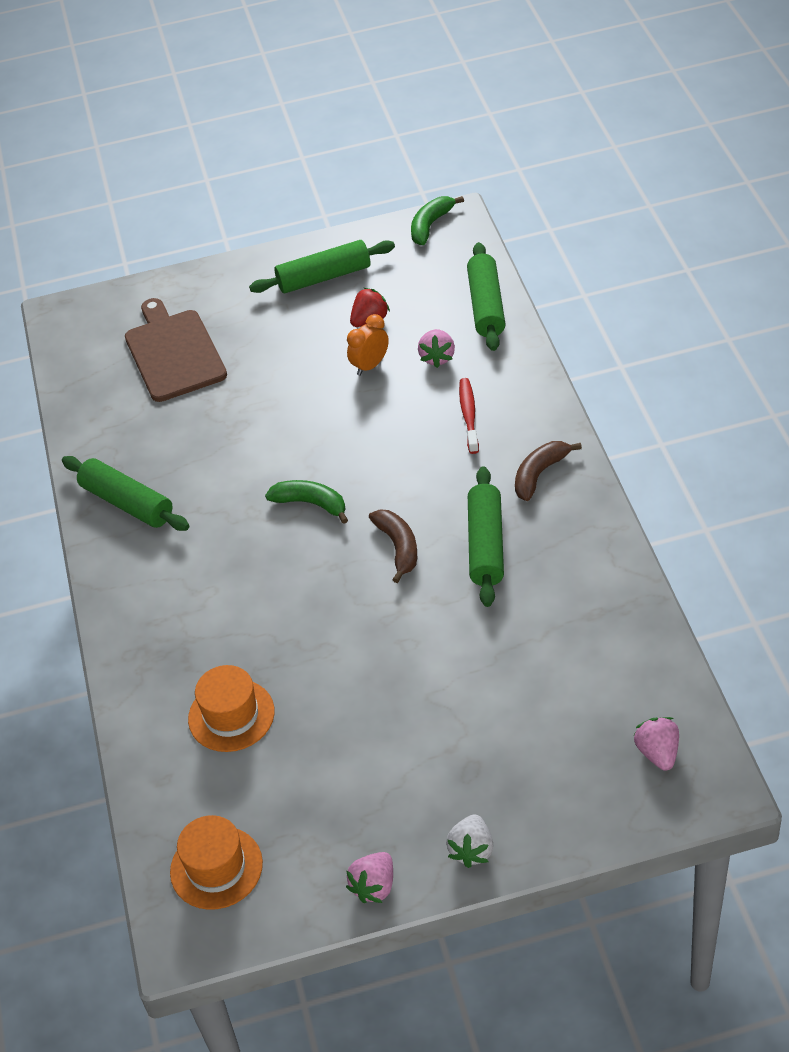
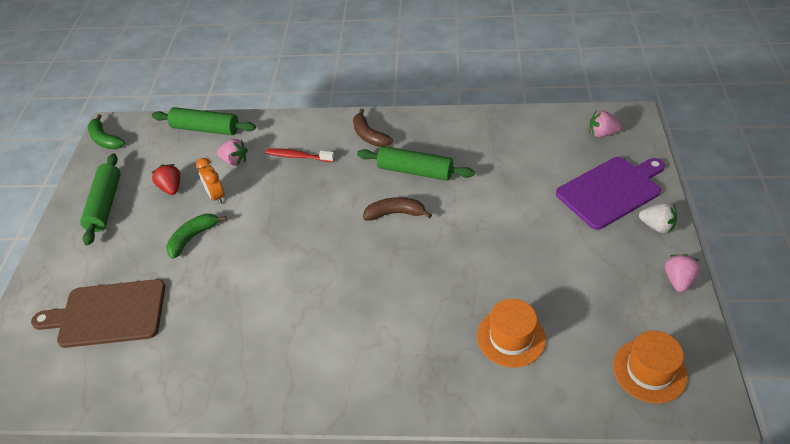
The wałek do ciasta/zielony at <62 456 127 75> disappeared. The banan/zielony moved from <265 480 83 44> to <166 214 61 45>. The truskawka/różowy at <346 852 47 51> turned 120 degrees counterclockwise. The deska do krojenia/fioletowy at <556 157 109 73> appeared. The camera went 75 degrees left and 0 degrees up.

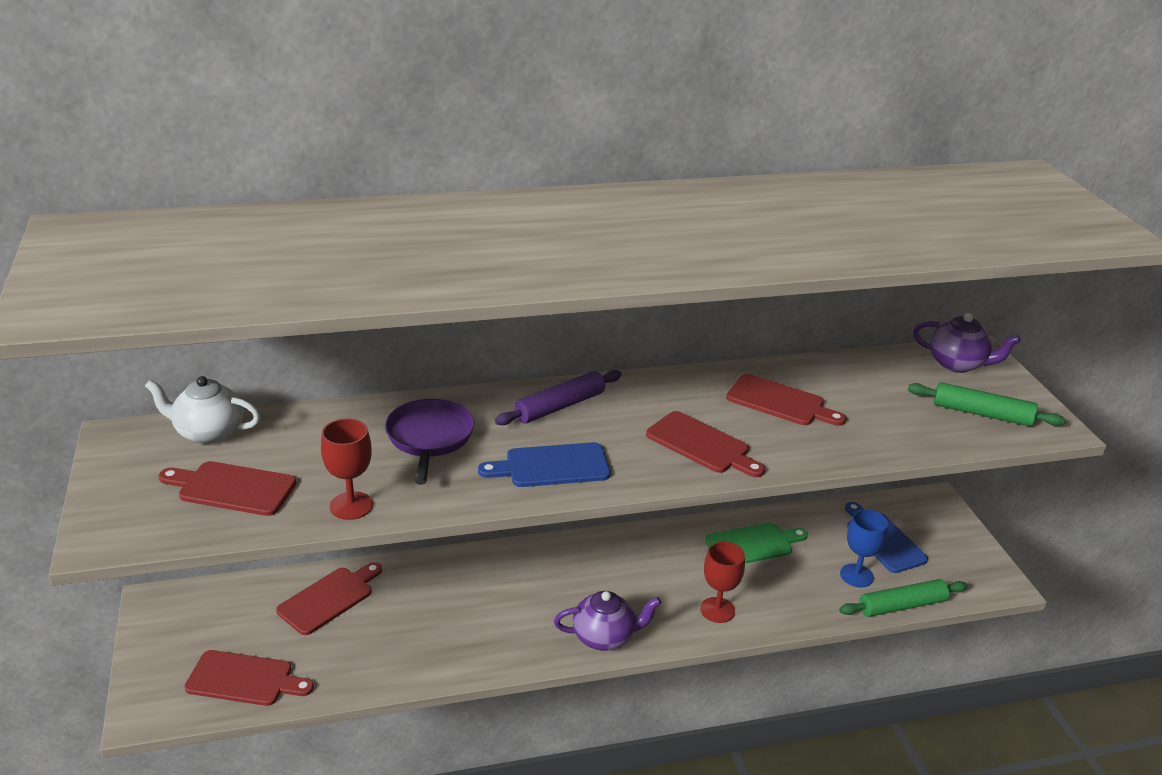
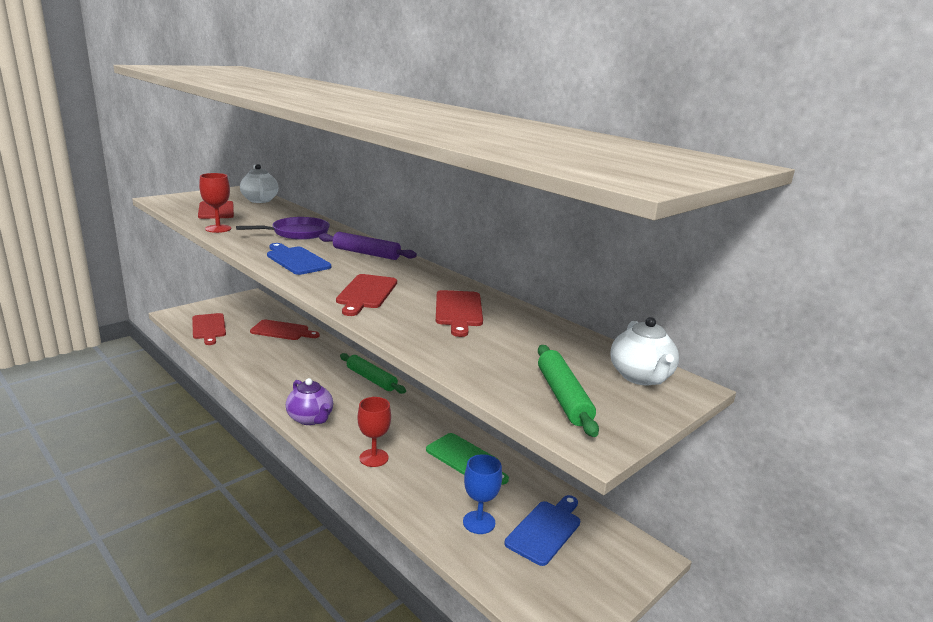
The imbryk/fioletowy at <913 313 108 60> became the imbryk/biały at <610 317 69 68>. The wałek do ciasta/zielony moved from <839 579 129 38> to <340 353 66 41>. The camera went 60 degrees right and 10 degrees down.

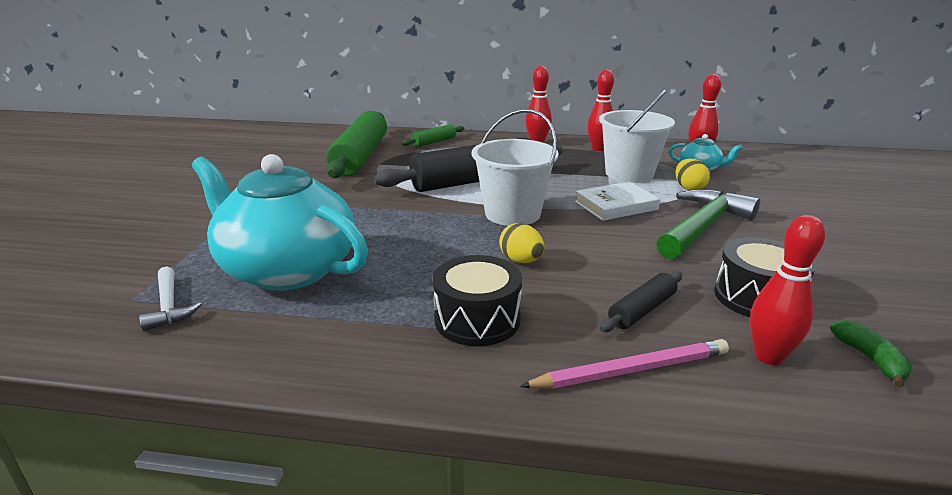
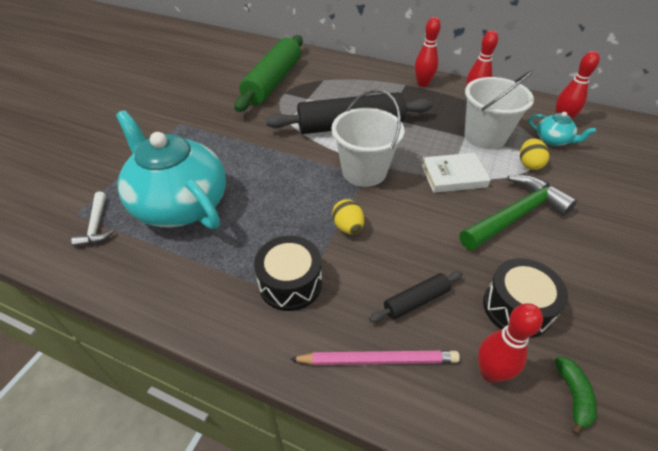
The wałek do ciasta/zielony at <401 124 63 23> disappeared. The camera went 15 degrees right and 20 degrees up.

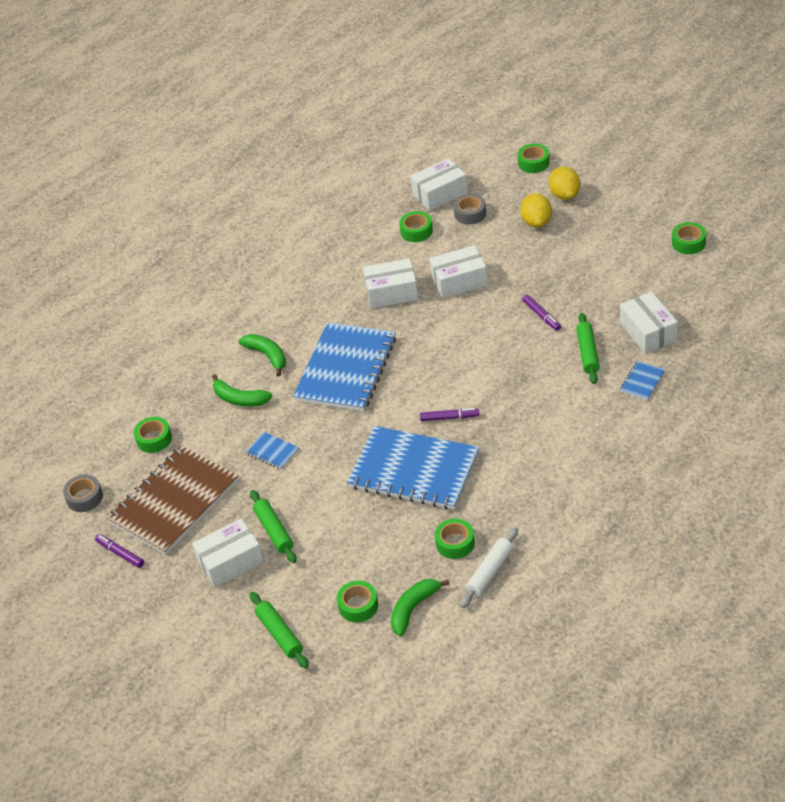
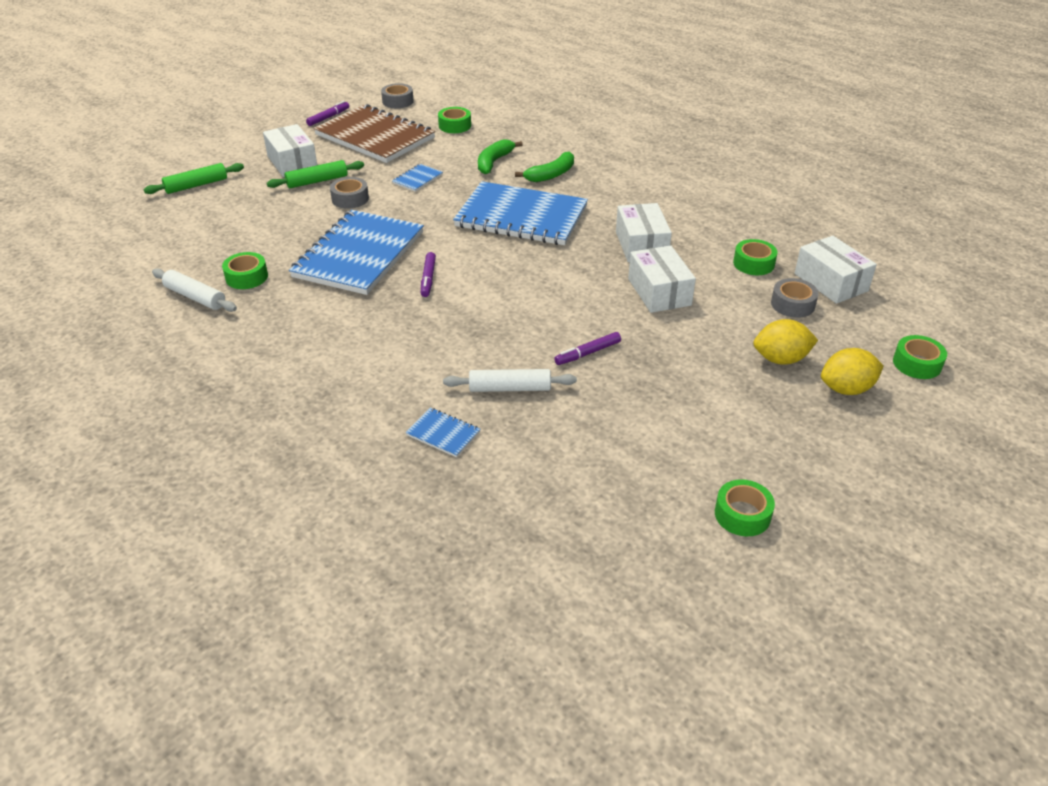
The pudełko/biały at <620 292 58 62> disappeared. The wałek do ciasta/zielony at <576 313 24 71> became the wałek do ciasta/biały at <443 369 134 23>. The banan/zielony at <391 579 59 57> disappeared. The taśma klejąca/zielony at <337 581 41 42> disappeared. The taśma klejąca/szary at <330 177 39 32> appeared. The camera went 85 degrees right and 5 degrees down.

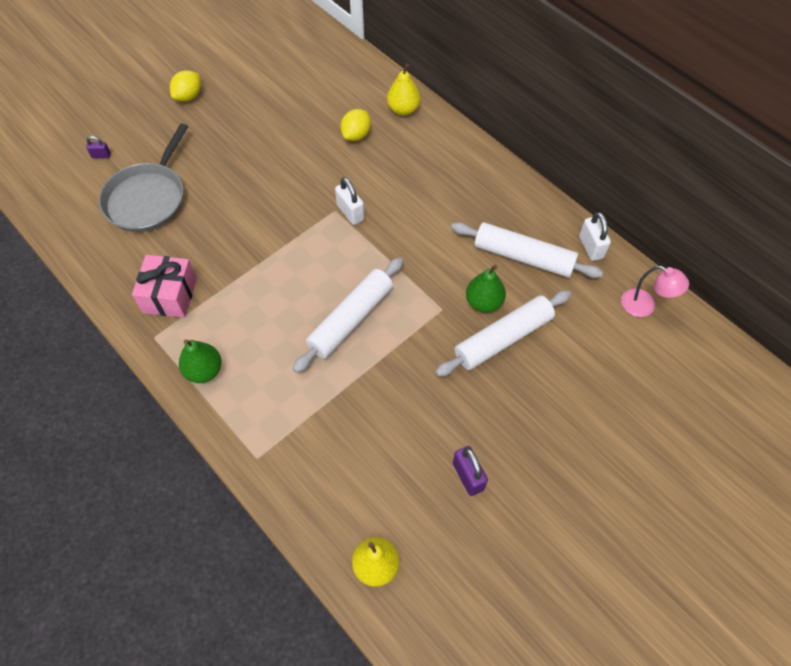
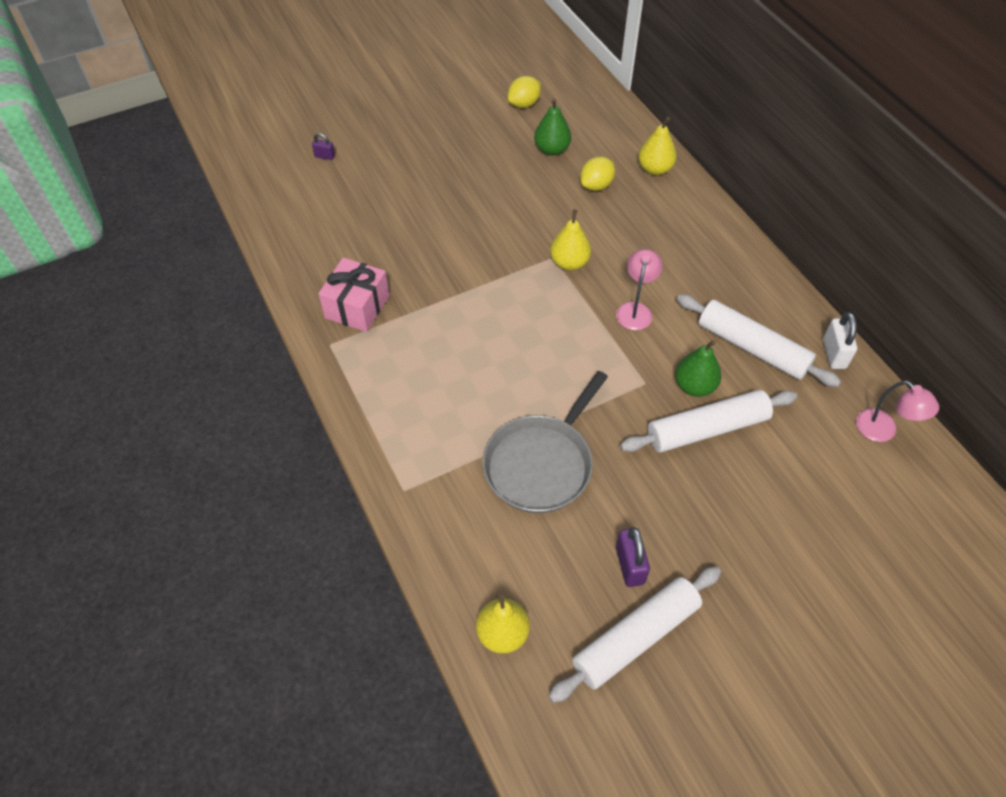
The cytryna/żółty moved from <170 70 31 31> to <508 76 33 32>. The patelnia/szary moved from <99 123 89 109> to <483 371 125 142>. The kłódka/biały at <335 177 29 48> was replaced by the gruszka/żółty at <550 209 41 62>. The wałek do ciasta/biały moved from <293 257 110 116> to <549 566 172 137>. The gruszka/zielony moved from <179 340 43 43> to <534 98 37 58>. The lampka/różowy at <616 249 47 81> appeared. The camera went 15 degrees right and 5 degrees down.

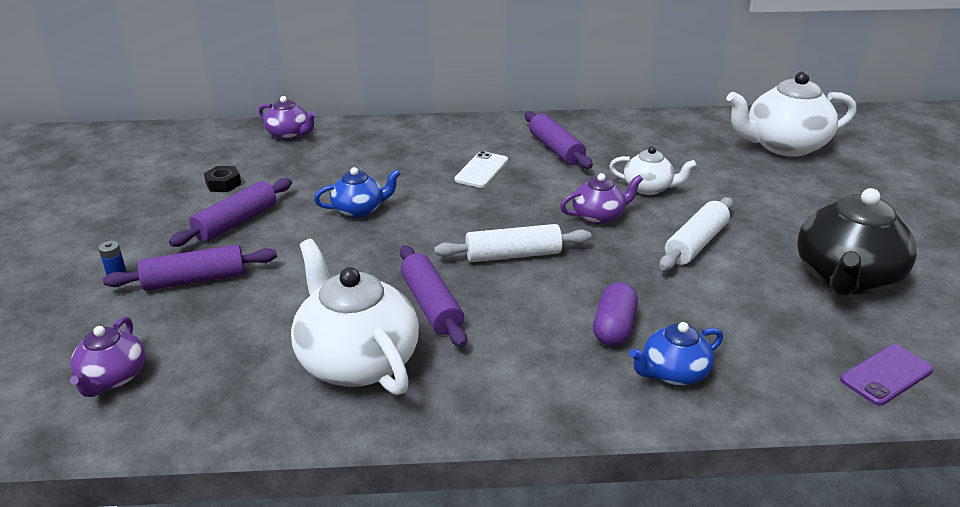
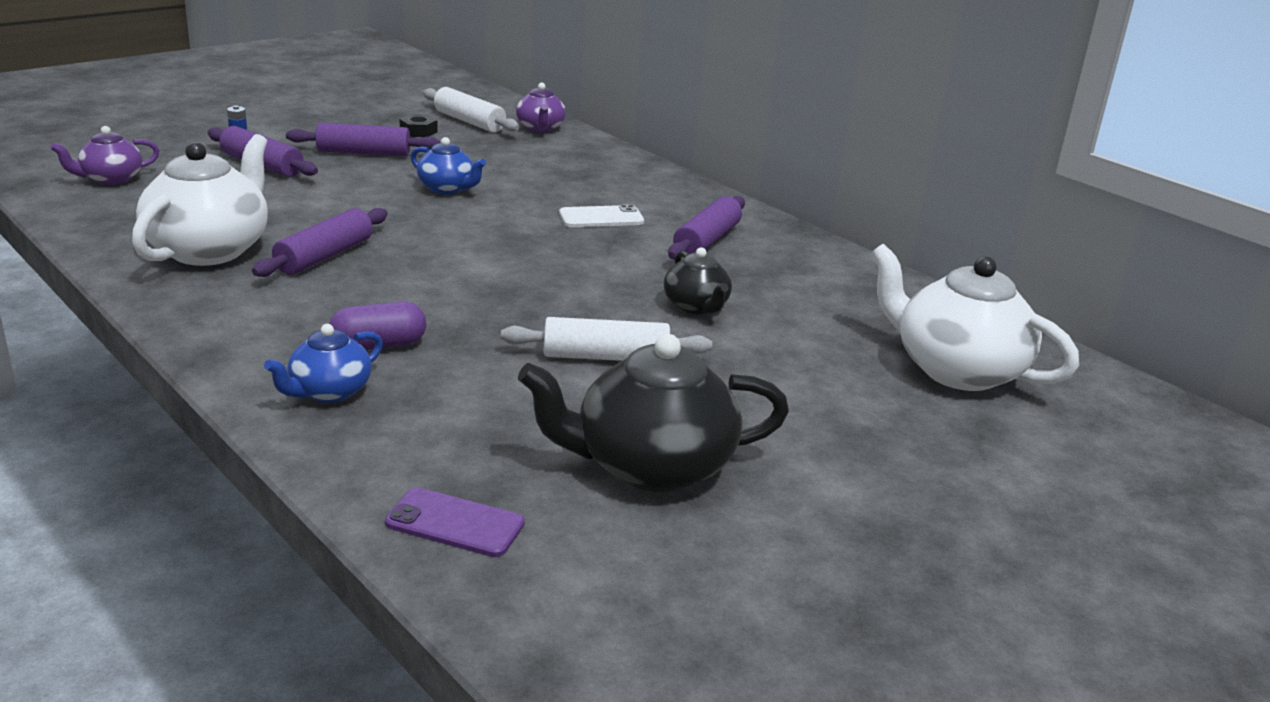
The imbryk/biały at <609 146 87 49> became the imbryk/czarny at <664 247 68 68>. The imbryk/fioletowy at <560 173 83 51> disappeared. The wałek do ciasta/biały moved from <434 224 157 38> to <423 87 96 45>. The imbryk/niebieski at <630 322 93 64> turned 75 degrees counterclockwise. The camera went 50 degrees right and 5 degrees down.

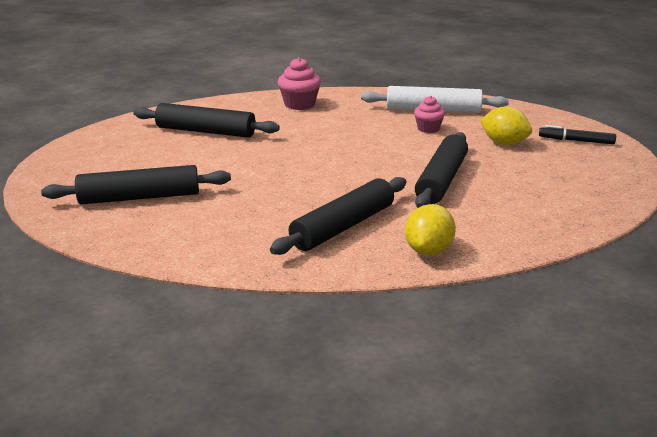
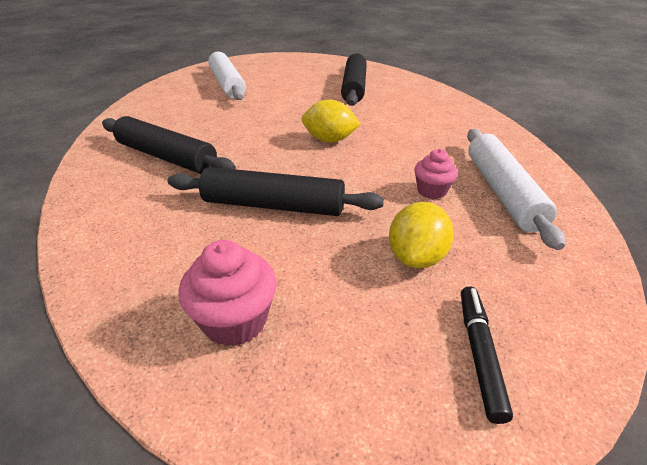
The muffinka/różowy moved from <278 57 43 53> to <178 240 98 106>. The wałek do ciasta/czarny at <41 165 190 39> became the wałek do ciasta/biały at <208 52 38 48>. The cytryna/żółty moved from <405 204 51 52> to <302 99 59 43>. The camera went 80 degrees right and 10 degrees up.

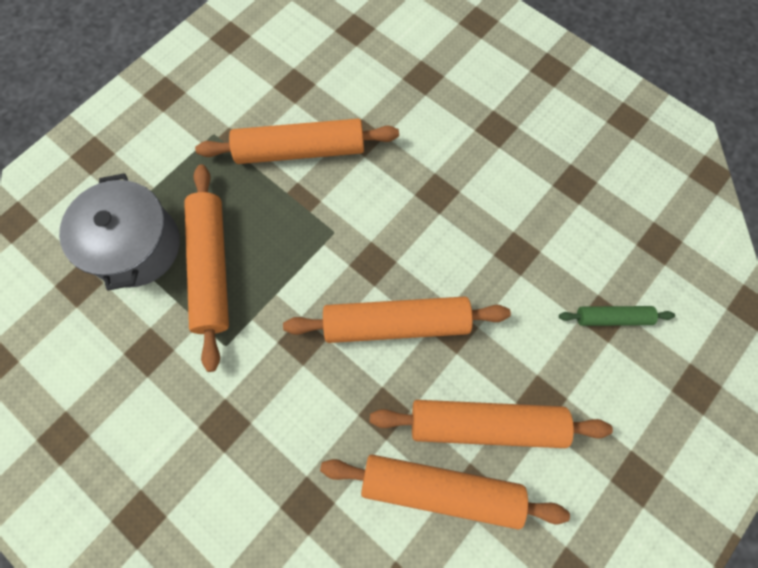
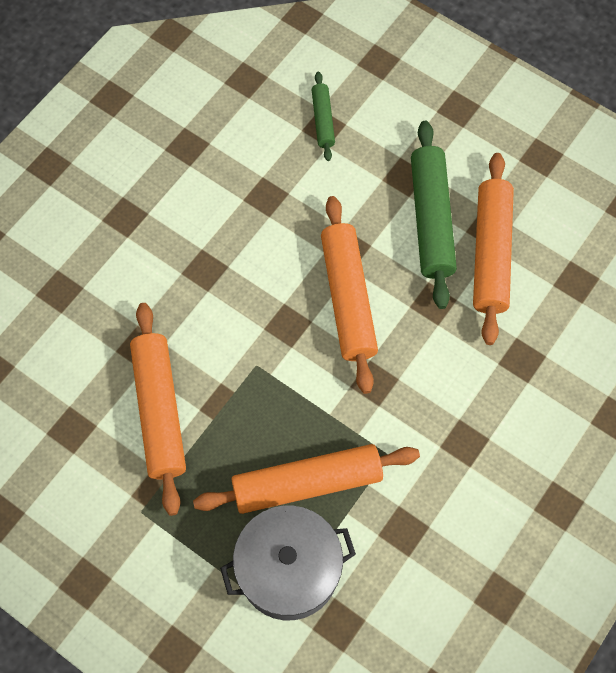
The wałek do ciasta/pomarańczowy at <370 400 243 48> became the wałek do ciasta/zielony at <411 121 46 188>. The camera went 95 degrees left and 5 degrees down.

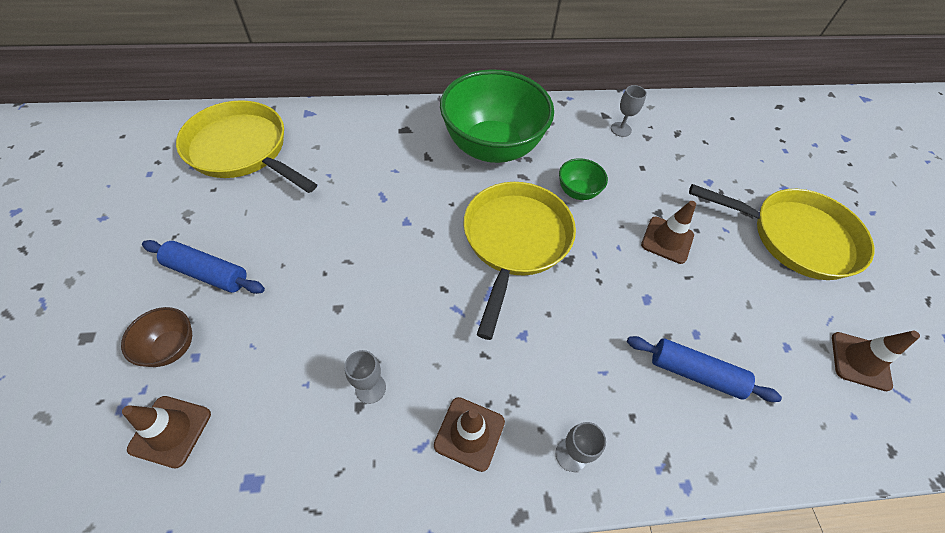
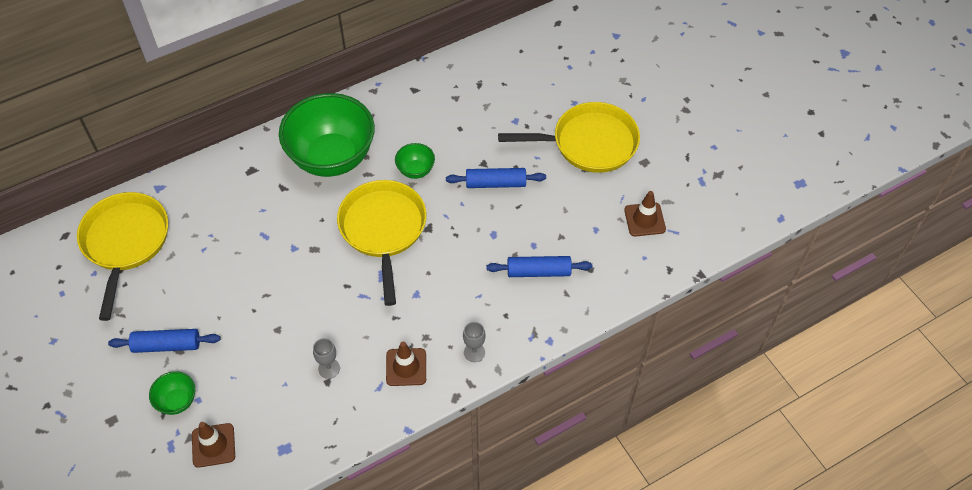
The kielich/szary at <611 85 36 52> disappeared. The patelnia/żółty at <176 100 141 93> turned 75 degrees clockwise. The pachołek/brązowy at <641 201 55 63> was replaced by the wałek do ciasta/niebieski at <446 168 100 20>. The miska/brązowy at <121 307 71 60> became the miska/zielony at <149 371 46 44>. The camera went 20 degrees left and 0 degrees up.

